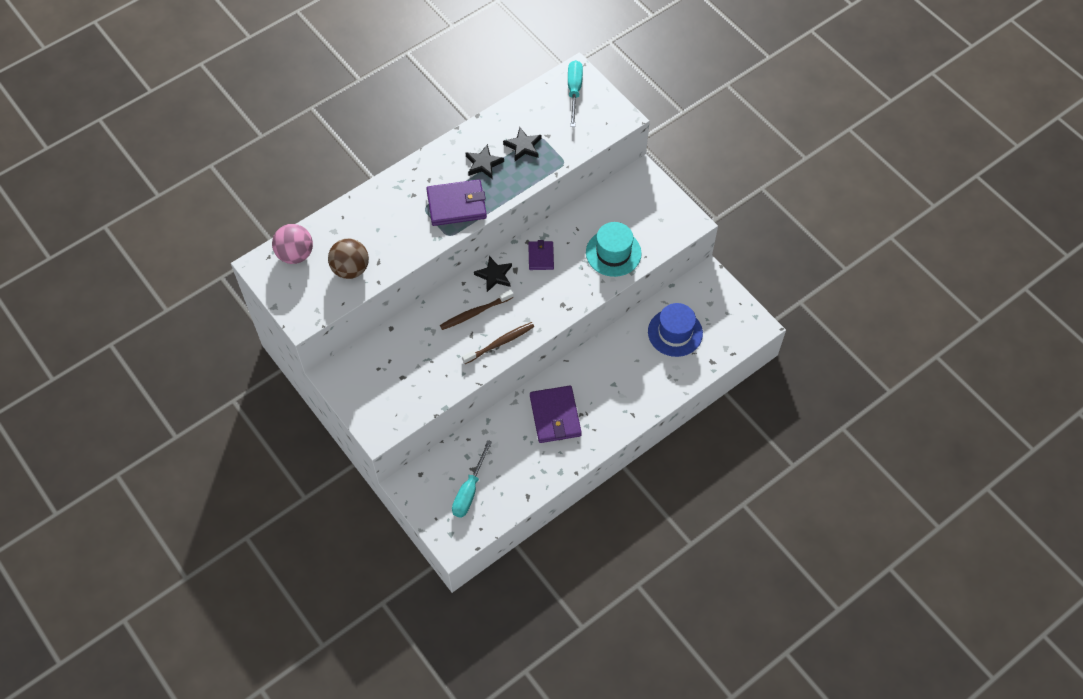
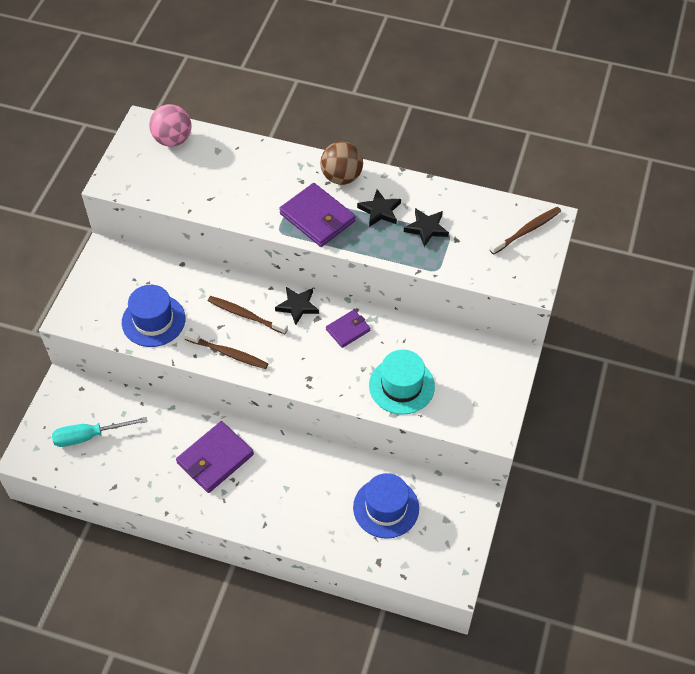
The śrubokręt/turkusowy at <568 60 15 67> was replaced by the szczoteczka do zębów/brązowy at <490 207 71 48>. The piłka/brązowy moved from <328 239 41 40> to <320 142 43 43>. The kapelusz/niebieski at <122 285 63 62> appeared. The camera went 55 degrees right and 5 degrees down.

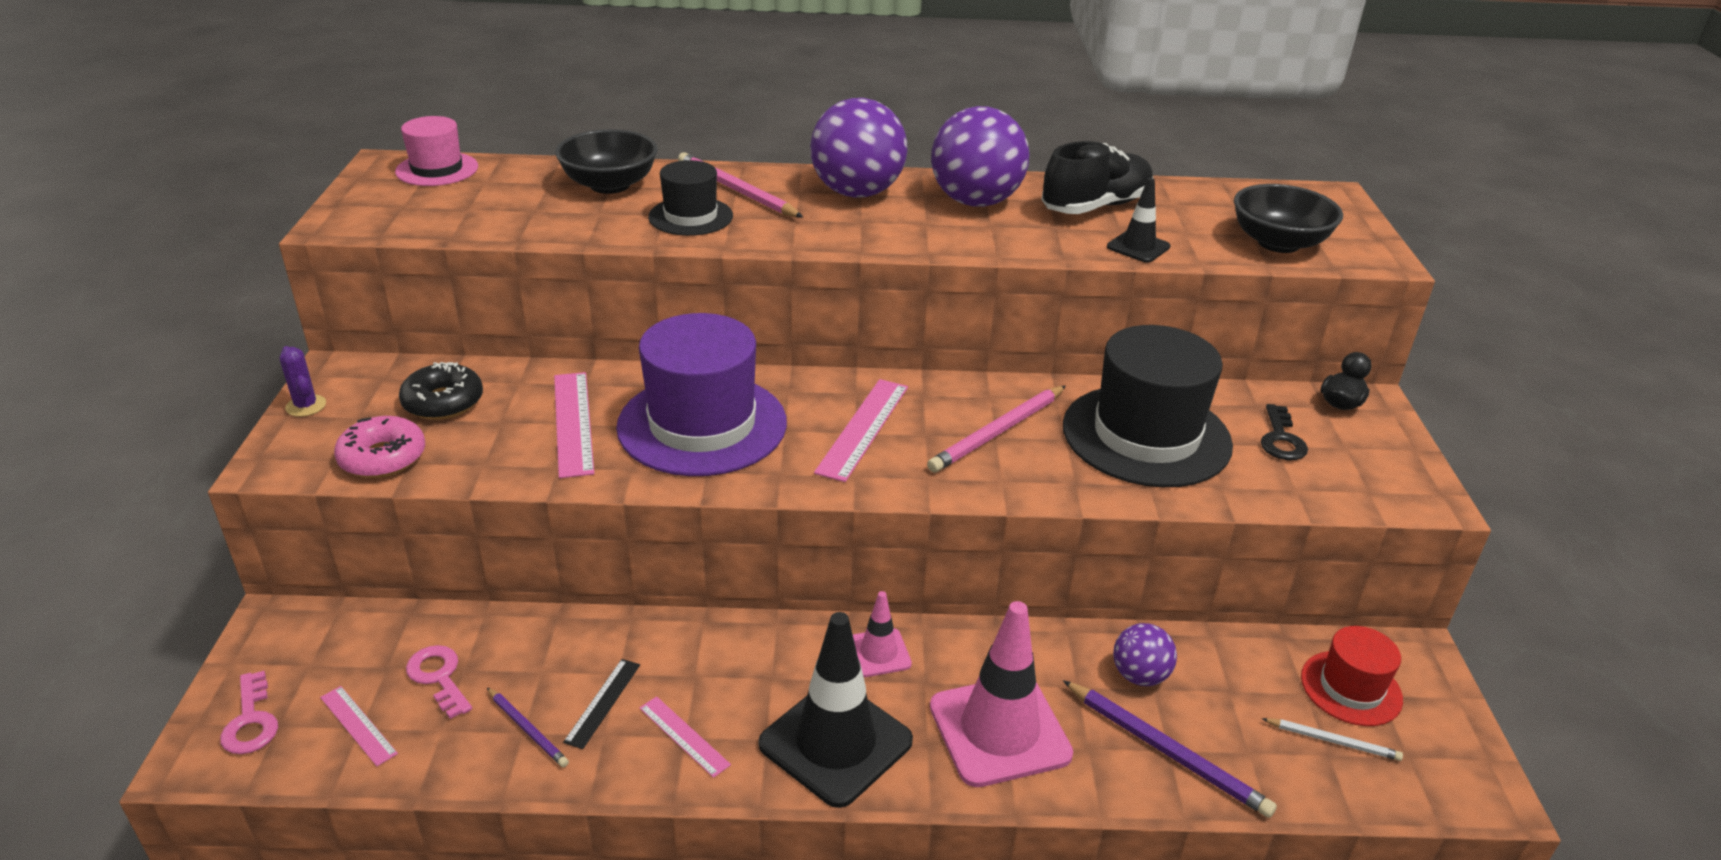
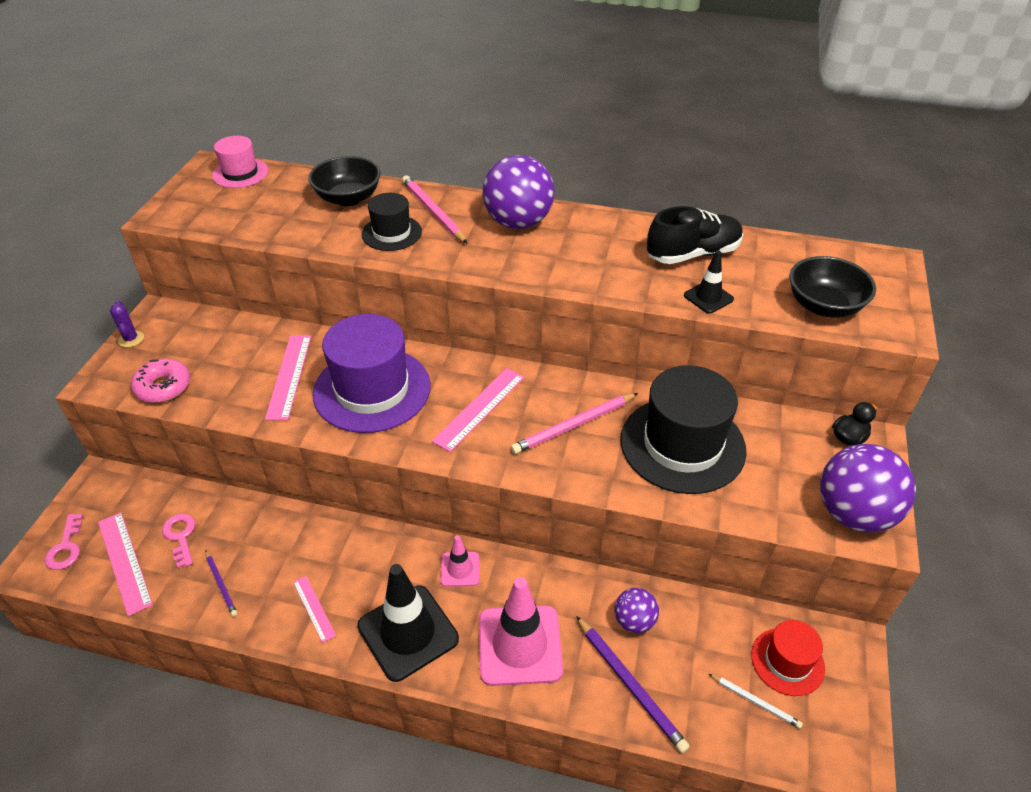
The piłka/fioletowy moved from <931 106 99 101> to <820 444 96 89>. The donut/czarny at <399 362 84 58> disappeared. The klucz/czarny at <1261 404 47 56> disappeared. The linijka/czarny at <563 659 77 90> disappeared. The linijka/różowy at <320 686 78 80> changed to 1.69 times the size. The camera went 15 degrees right and 10 degrees up.

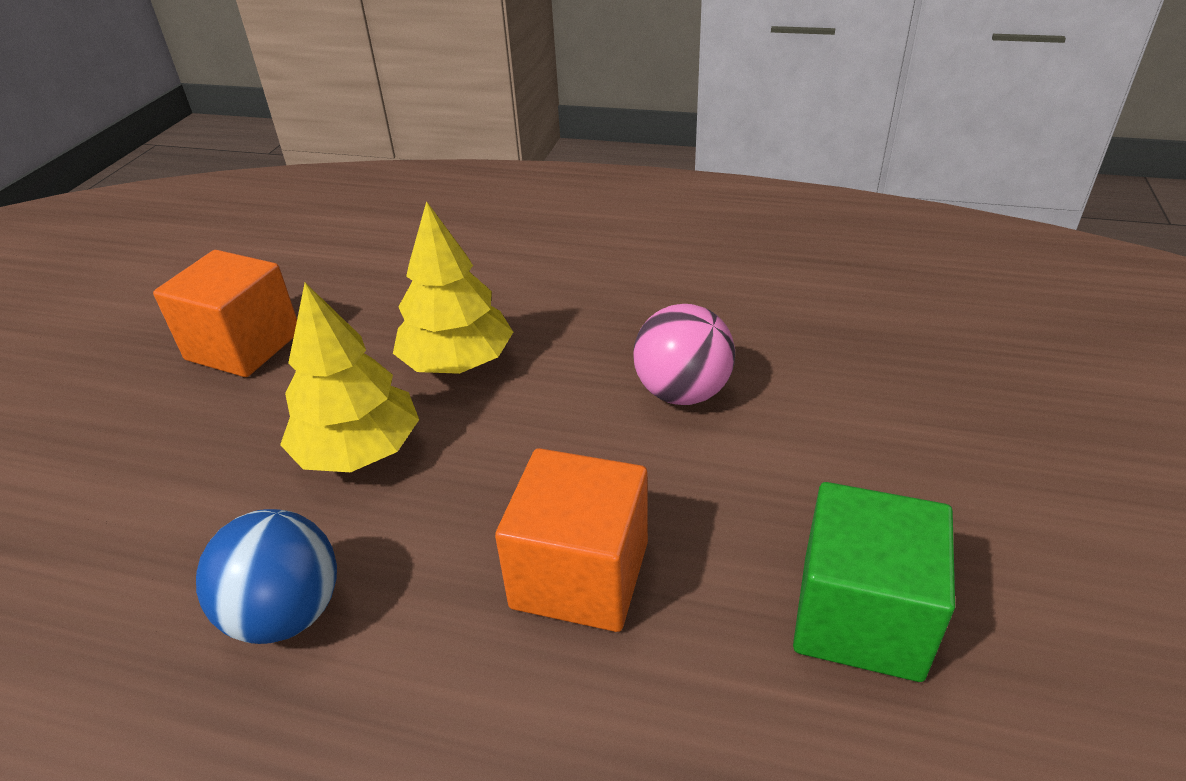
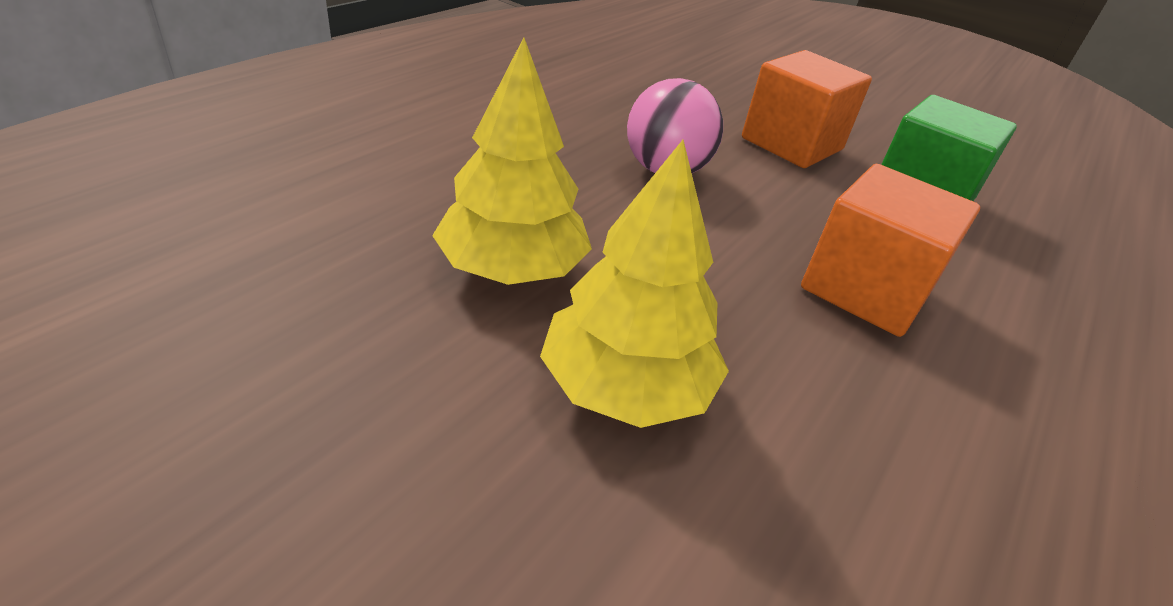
The sześcian/pomarańczowy moved from <153 250 144 127> to <742 50 130 118>. The piłka/niebieski at <196 509 141 135> disappeared. The camera went 75 degrees left and 0 degrees up.

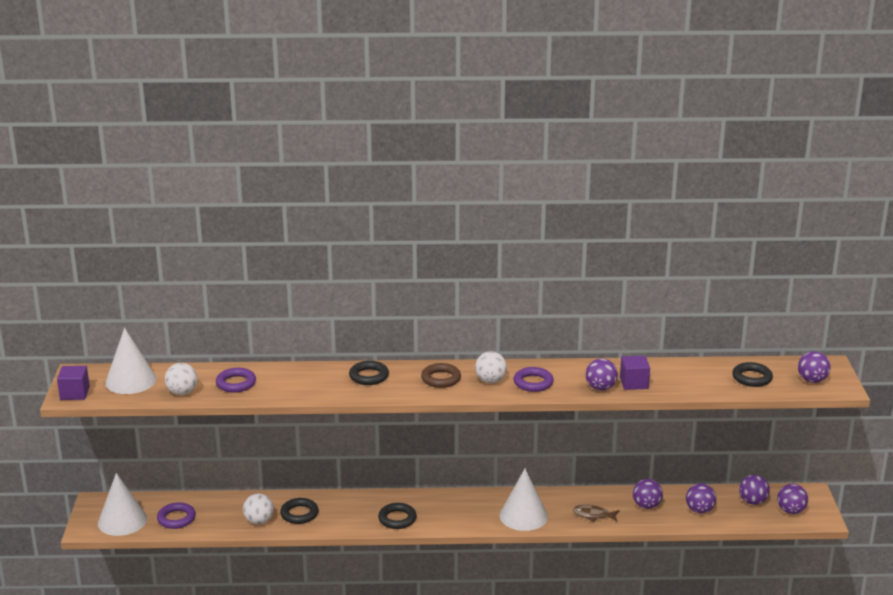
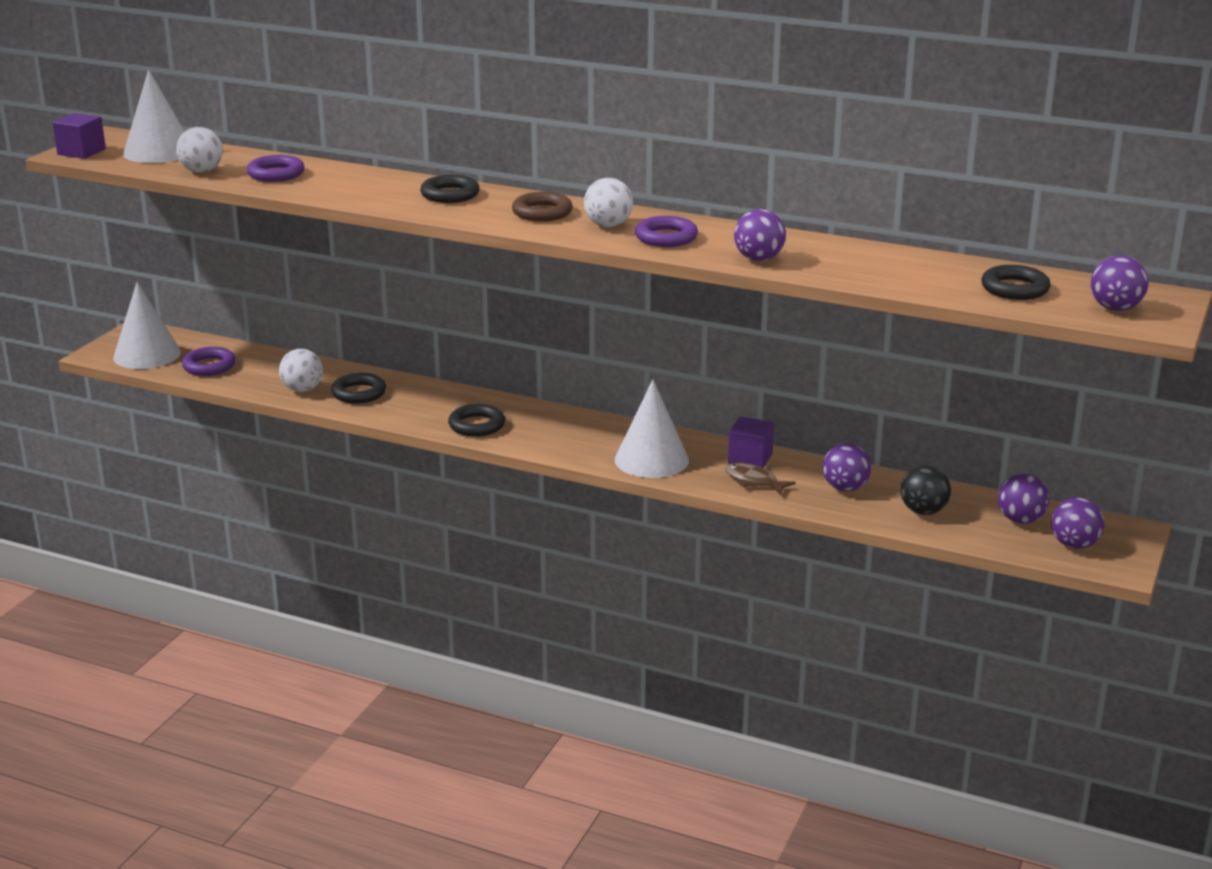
The sześcian/fioletowy moved from <620 356 30 34> to <728 416 46 52>. The piłka/fioletowy at <686 483 30 31> became the piłka/czarny at <901 465 50 50>. The camera went 25 degrees right and 0 degrees up.

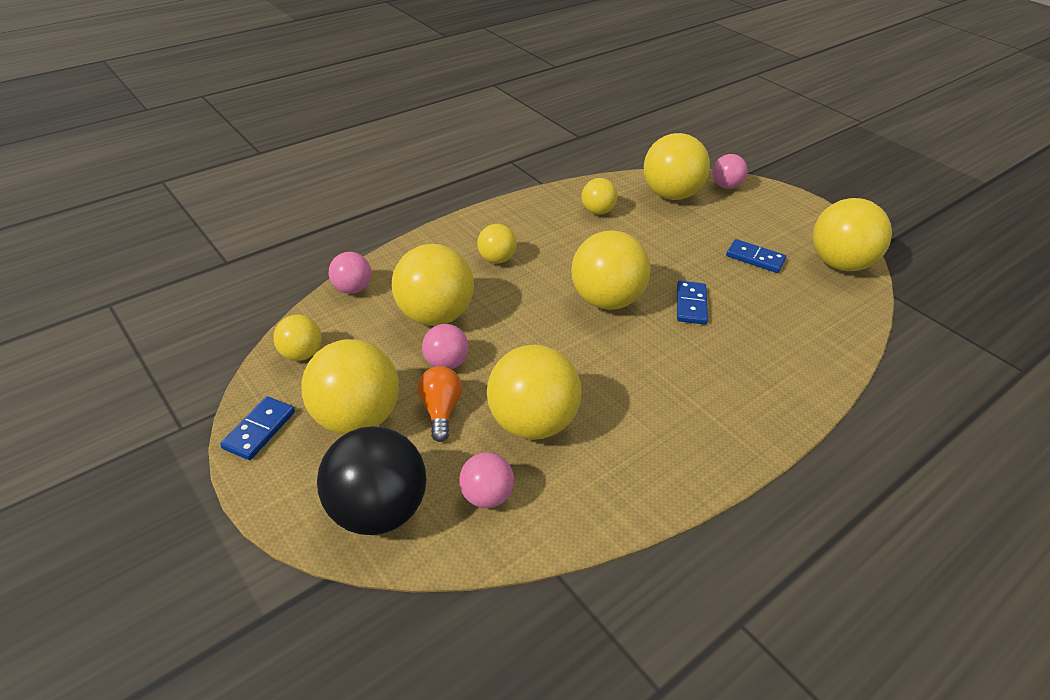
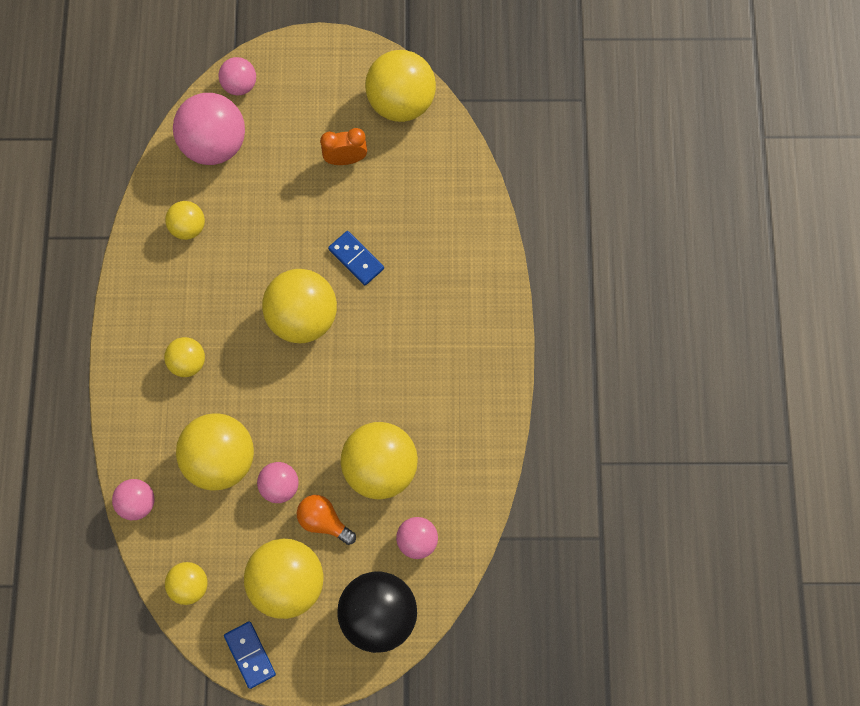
The piłka/żółty at <644 133 66 67> became the piłka/różowy at <173 93 72 72>. The kostka domina/niebieski at <726 239 60 34> was replaced by the budzik/pomarańczowy at <320 128 47 37>. The camera went 50 degrees left and 30 degrees up.

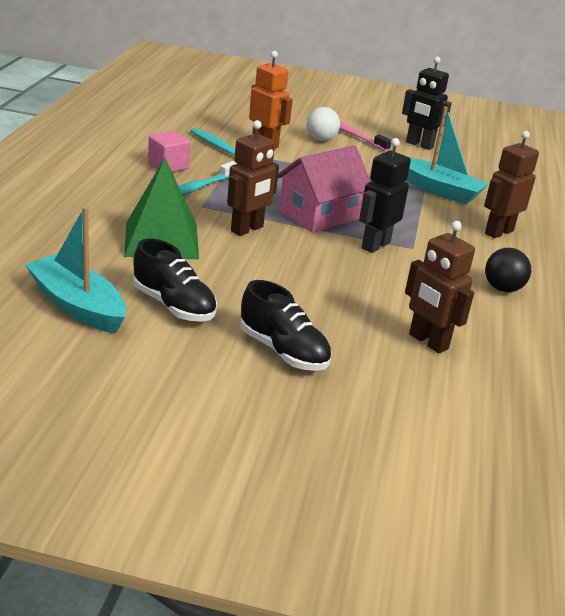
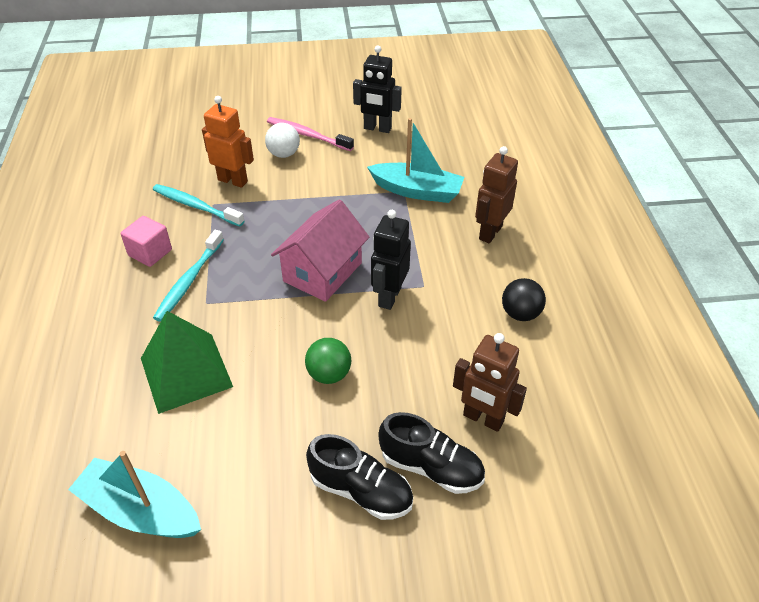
The robot/brązowy at <227 120 52 116> disappeared. The but/czarny moved from <133 239 84 83> to <378 412 107 82>. The piłka/zielony at <305 338 46 46> appeared. The camera went 15 degrees left and 15 degrees up.

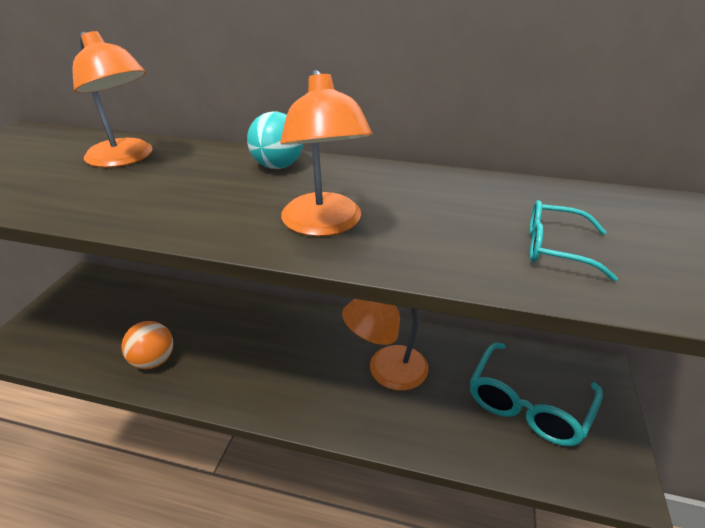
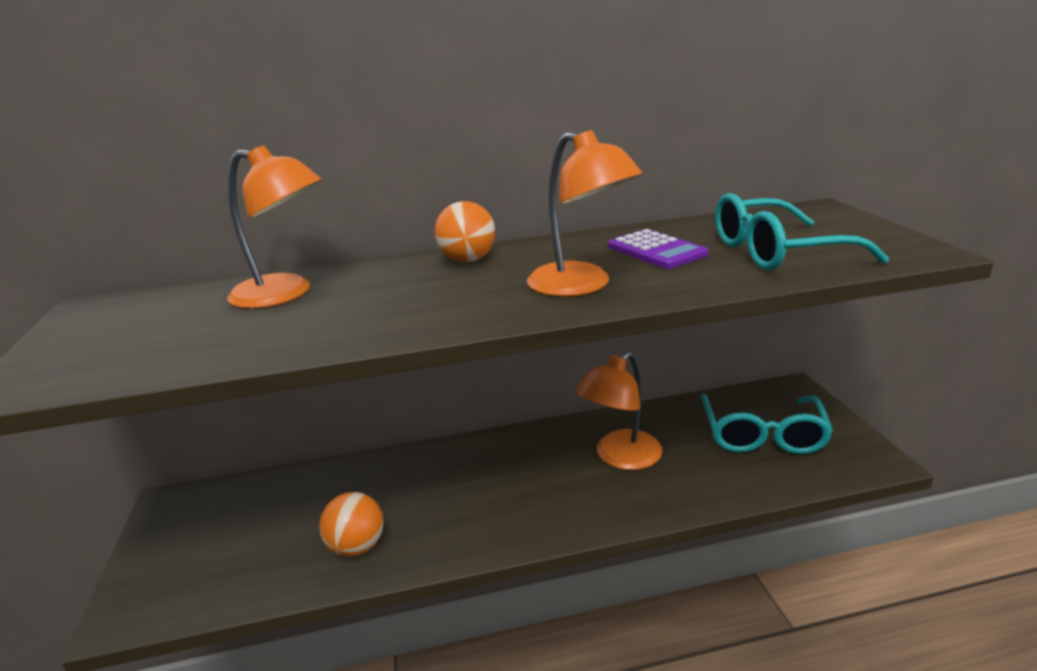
The piłka/turkusowy at <247 112 56 57> became the piłka/pomarańczowy at <435 201 60 61>. The okulary/turkusowy at <530 200 88 81> changed to 1.71 times the size. The kalkulator/fioletowy at <608 229 100 40> appeared. The camera went 25 degrees left and 10 degrees down.

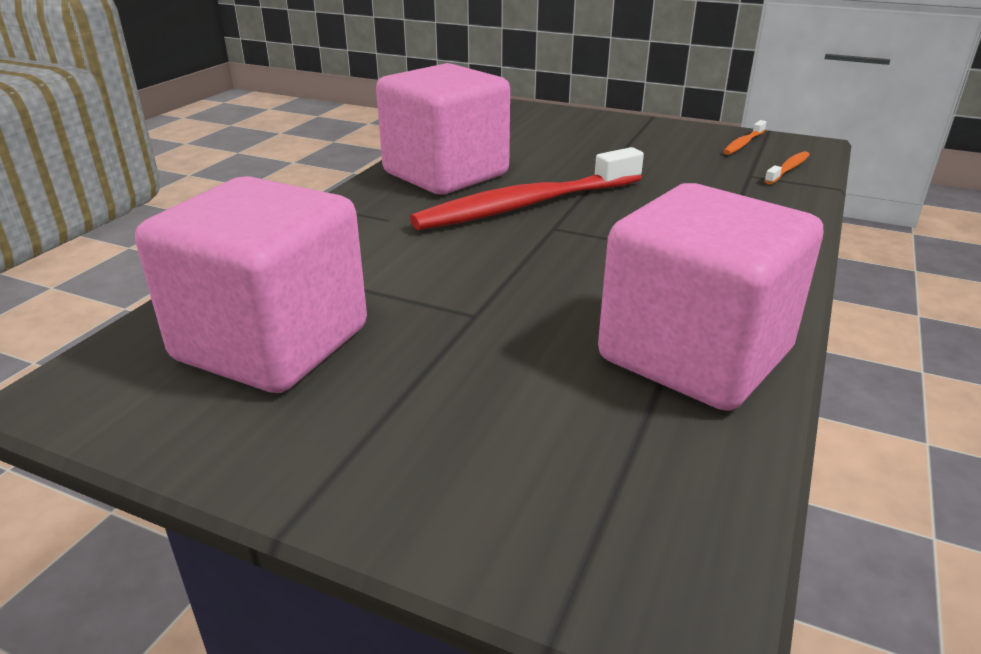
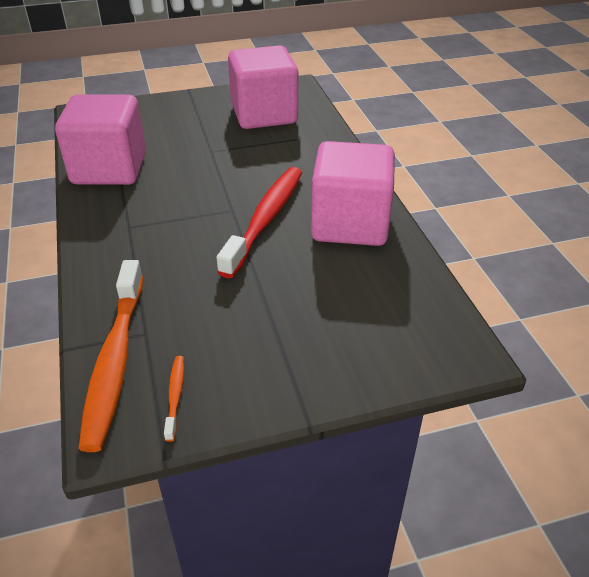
The szczoteczka do zębów/pomarańczowy at <764 151 46 33> changed to 2.35 times the size. The camera went 140 degrees right and 10 degrees up.

